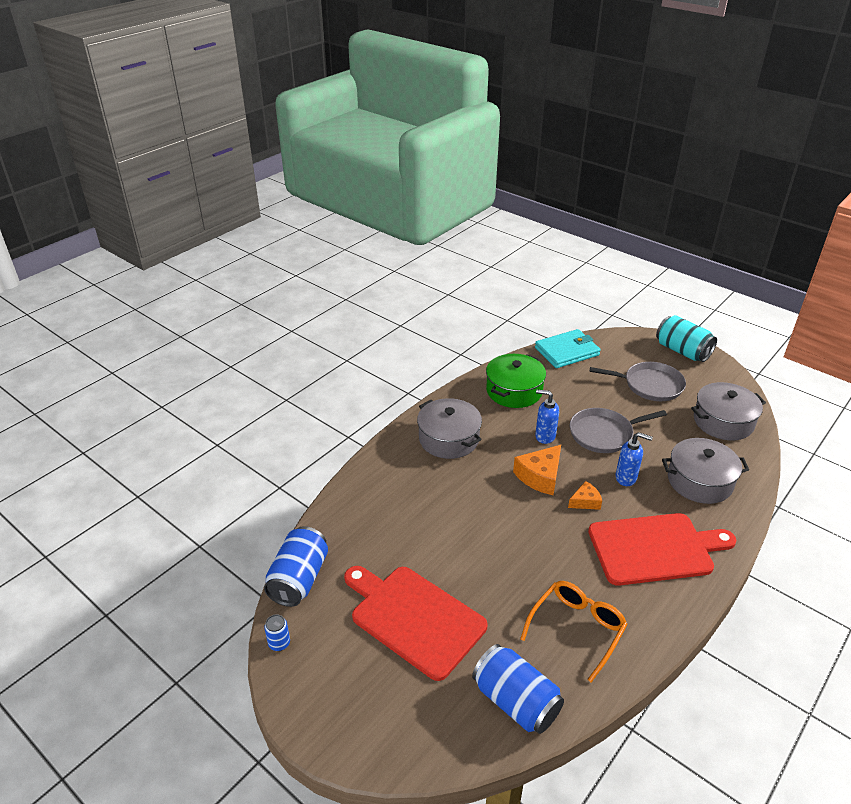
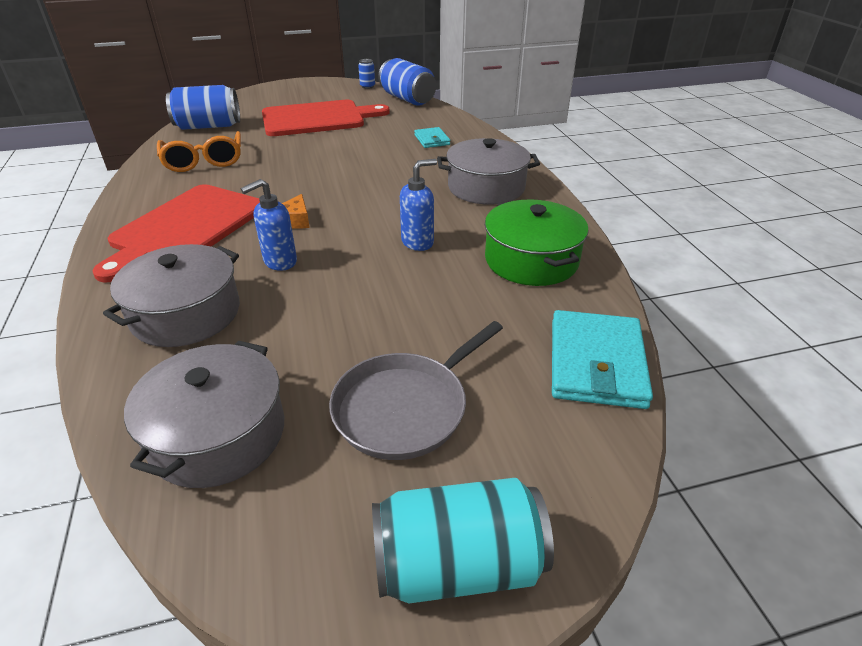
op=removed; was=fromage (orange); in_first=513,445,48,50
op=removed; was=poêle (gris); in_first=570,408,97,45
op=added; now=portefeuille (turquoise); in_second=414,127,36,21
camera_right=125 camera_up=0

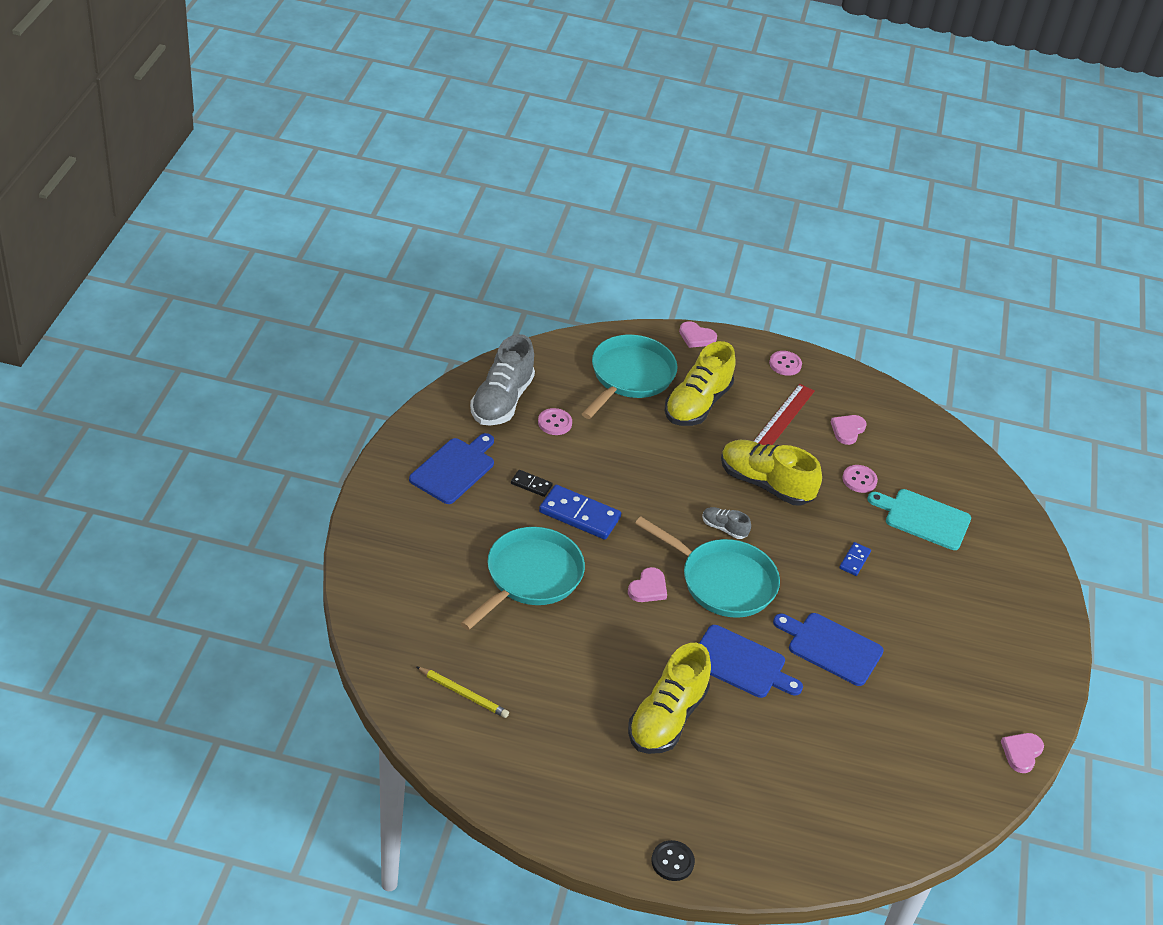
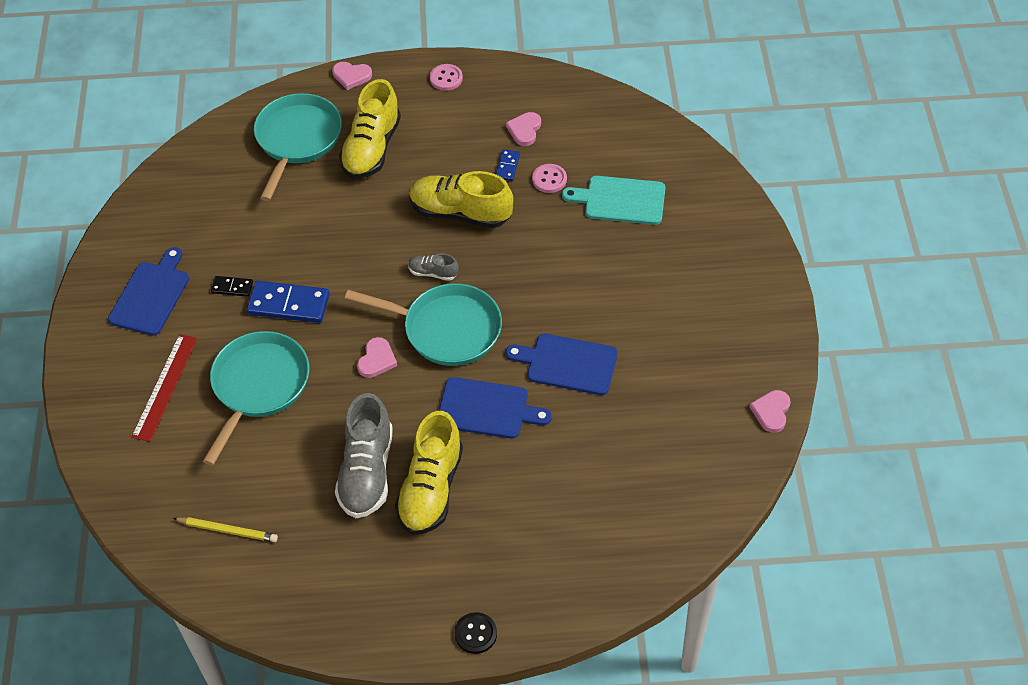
op=removed; was=bouton (rose); in_first=538,408,34,27
op=moved; was=chaussure (gris); in_first=470,334,65,92; in_second=335,393,58,125
op=moved; was=règle (rouge); in_first=754,384,61,61; in_second=132,334,65,108
op=moved; was=domino (bleu); in_first=839,542,32,34; in_second=496,149,24,32
camera_right=-10 camera_up=10

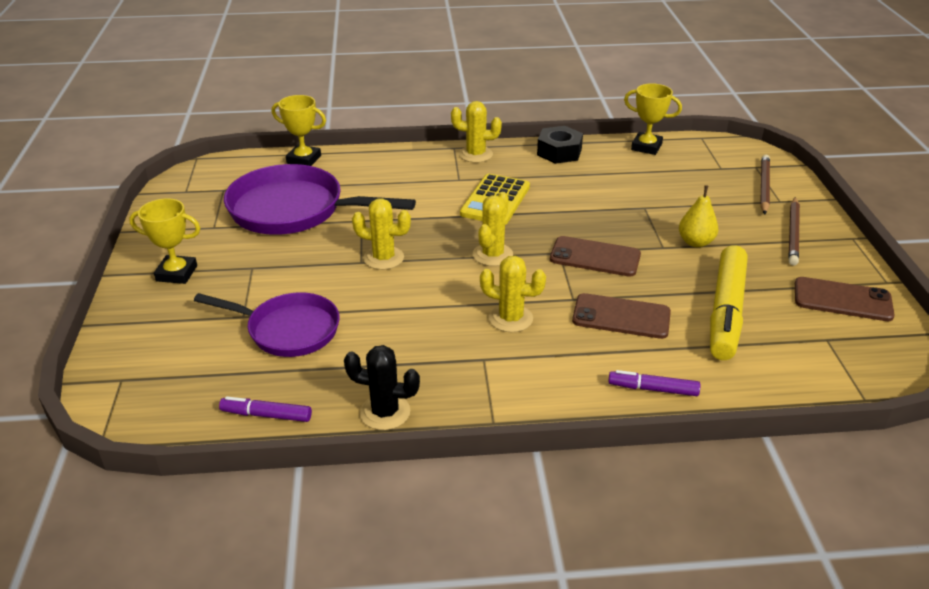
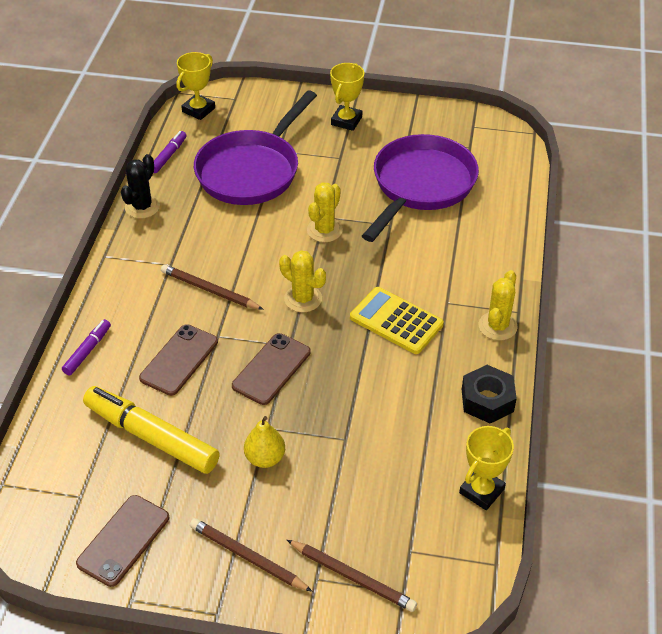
op=moved; was=trophée (jaune); in_first=272,95,54,71; in_second=176,52,39,68
op=replaced; was=cactus (jaune); now=crayon (marron); in_first=480,256,66,76; in_second=161,264,103,46
op=resized; was=poêle (violet); in_first=194,292,146,65; in_second=194,90,123,115; ratio=1.53
camera_right=105 camera_up=10

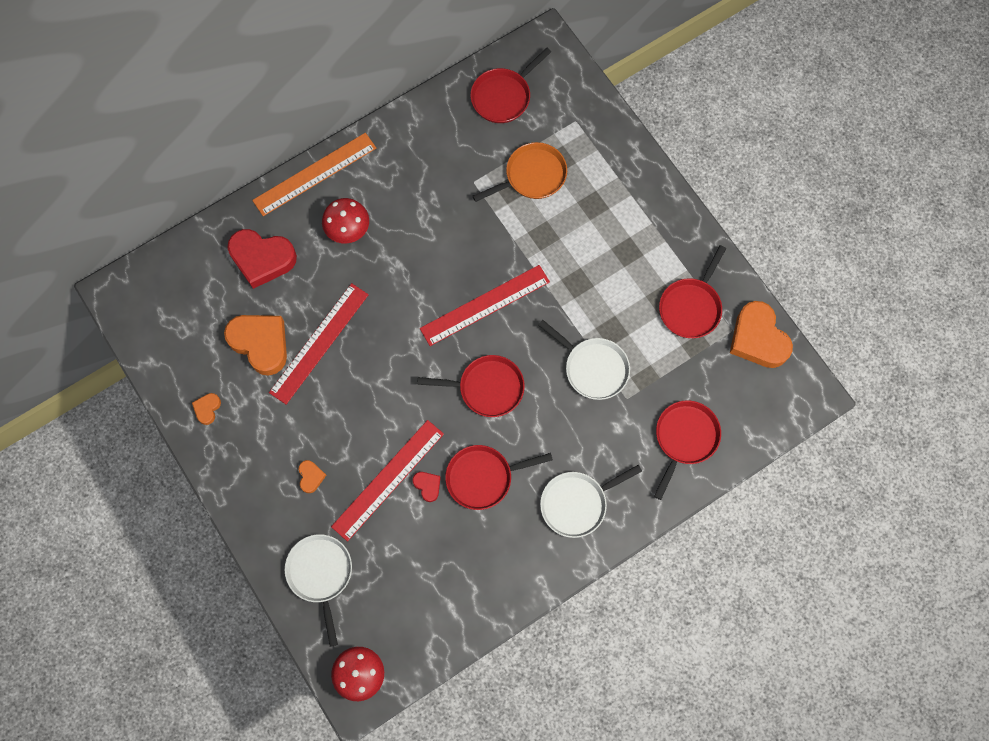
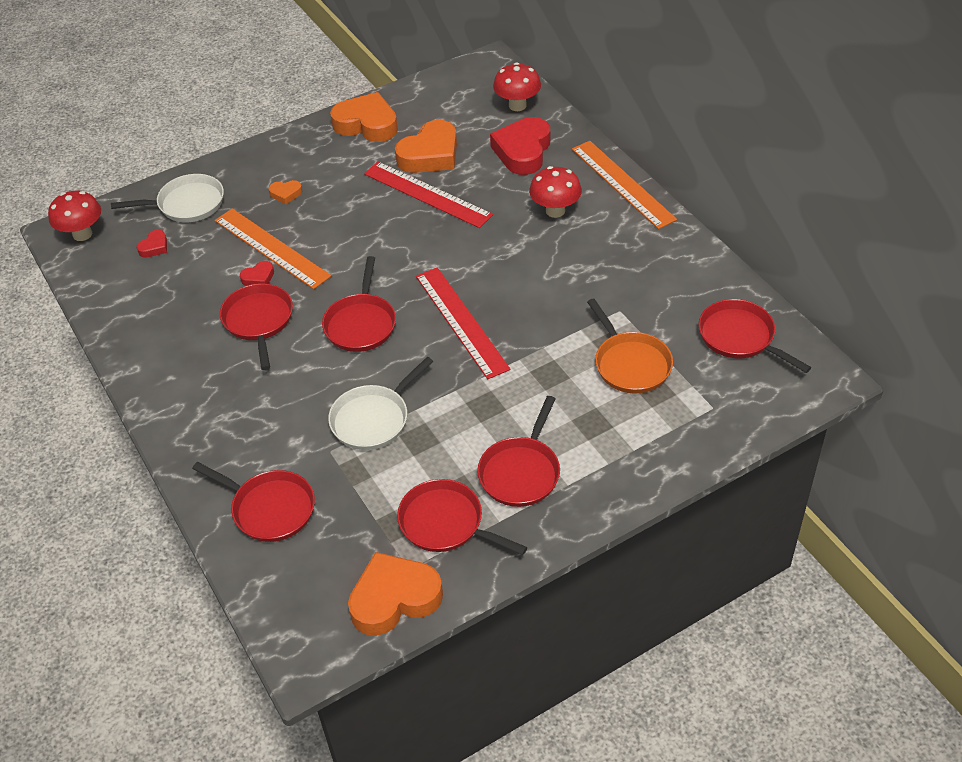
op=removed; was=poêle (blanc); in_first=540,465,102,73
op=added; now=cœur (rouge); in_second=136,230,31,28
op=added; now=poêle (rouge); in_second=477,396,83,111
op=added; now=champignon (rouge); in_second=493,62,48,49
op=recoloured; was=règle (rouge); now=règle (orange); in_first=331,420,113,122; in_second=215,209,116,80
op=resized; was=cœur (orange); in_first=192,393,29,32; in_second=330,92,68,50; ratio=2.19
camera_right=95 camera_up=-25

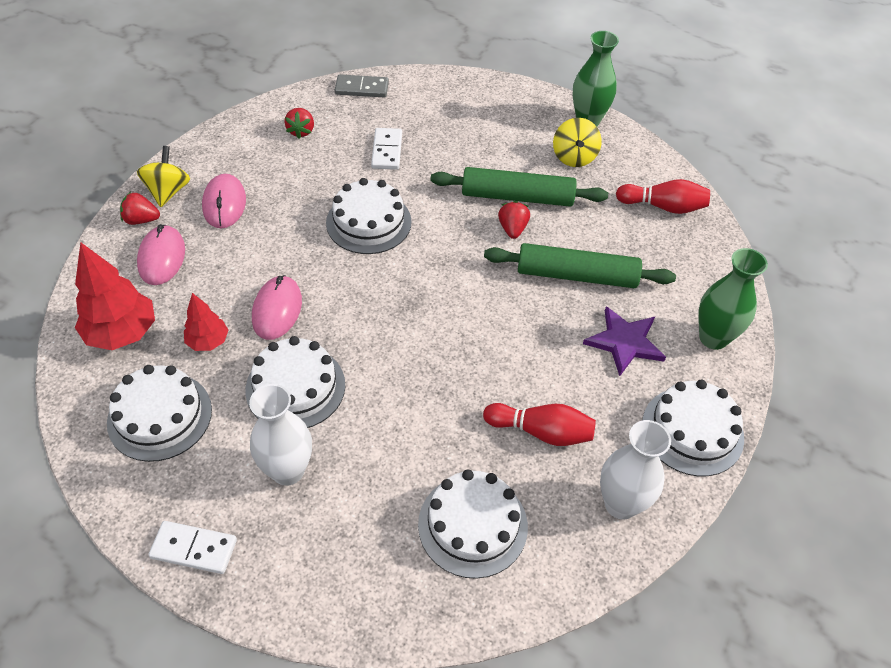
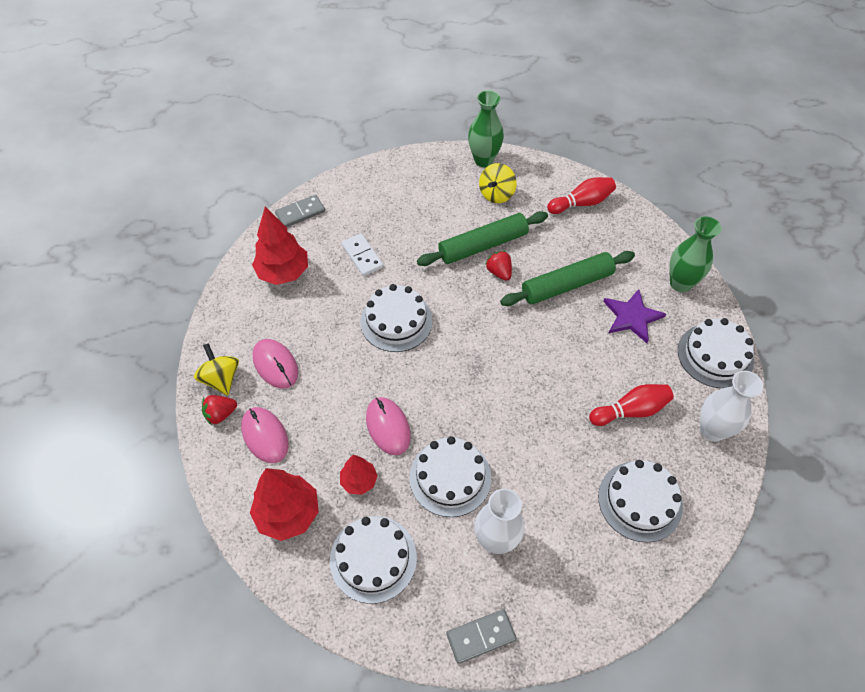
op=replaced; was=fraise (rouge); now=arbre (rouge); in_first=284,108,30,31; in_second=252,207,56,78
op=recoloured; was=domino (blanc); now=domino (gris); in_first=148,521,89,53; in_second=446,609,70,55
op=turned; was=toupie (jaune); in_first=553,118,49,49; in_second=479,163,37,40; clockwise=60
camera_right=-30 camera_up=5

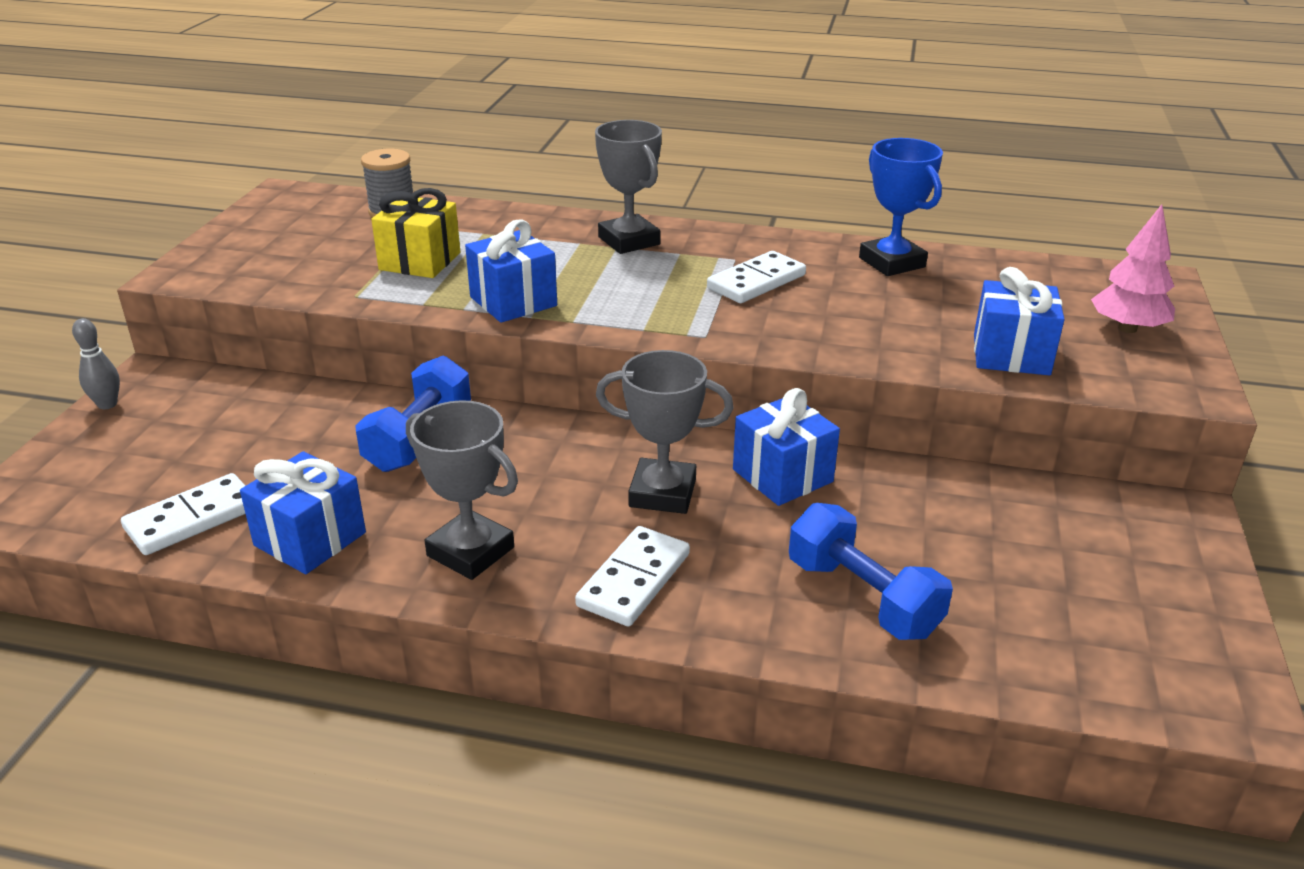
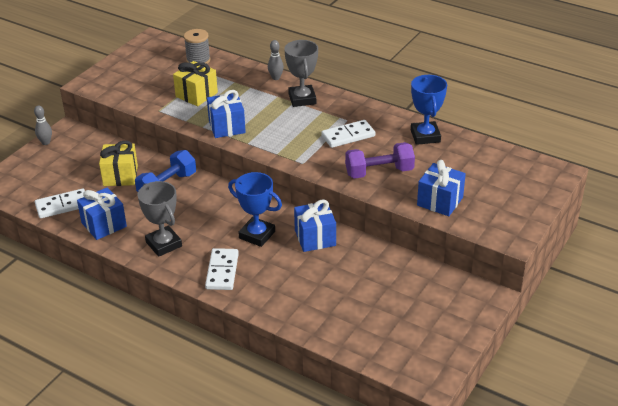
op=removed; was=haltère (bleu); in_first=789,503,164,137
op=removed; was=arbre (rose); in_first=1091,204,84,129
op=added; now=cadeau (jaune); in_second=99,141,39,45
op=added; now=quille (gris); in_second=268,40,16,40
op=added; now=haltère (violet); in_second=345,142,70,37
op=recoloured; was=trophée (gris); now=trophée (bleu); in_first=596,350,138,164; in_second=228,172,54,75
op=turned; was=domino (blanc); in_first=575,526,115,101; in_second=205,248,34,42; clockwise=-45
camera_right=20 camera_up=5

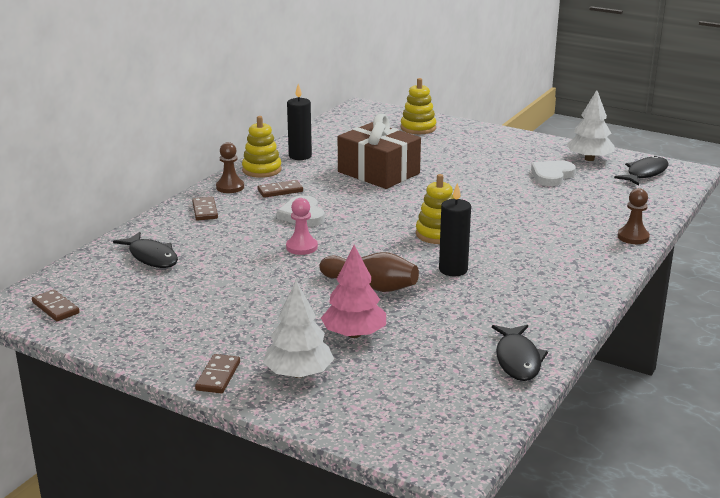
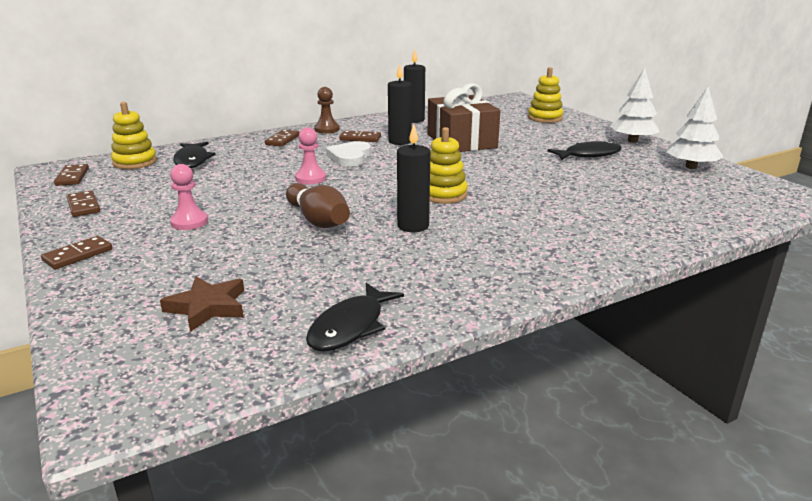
op=removed; was=arbre (rose); in_first=321,245,65,93
op=removed; was=cœur (blanc); in_first=531,160,45,26
op=removed; was=pion (marron); in_first=618,188,32,56
op=added; now=domino (marron); in_second=66,190,34,27
op=added; now=étoile (marron); in_second=160,276,84,56
op=added; now=pion (rose); in_second=170,164,38,66
op=added; now=bougie (noir); in_second=388,64,24,81
op=moved; was=jouet à empiler (jaune); in_first=242,116,40,62; in_second=111,102,46,67
op=moved; was=arbre (blanc); in_first=263,281,71,97; in_second=610,68,49,75
op=moved; was=poisson (noir); in_first=614,156,55,30; in_second=547,140,75,20
camera_right=30 camera_up=0

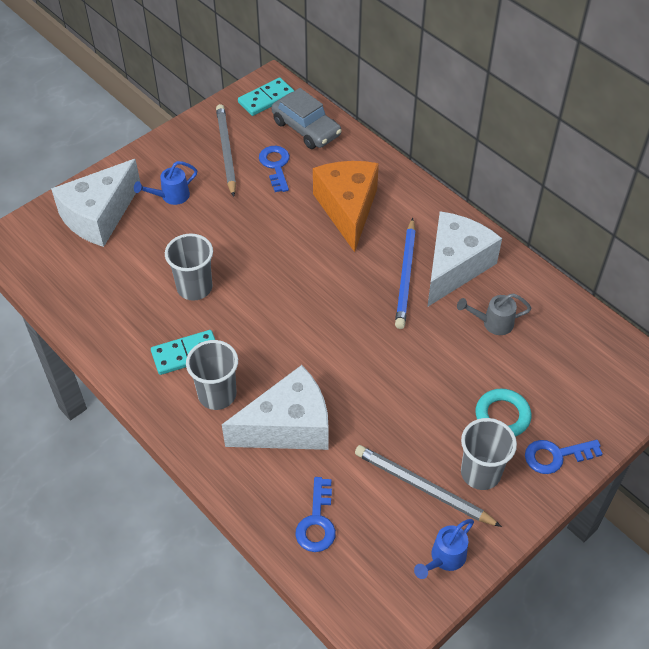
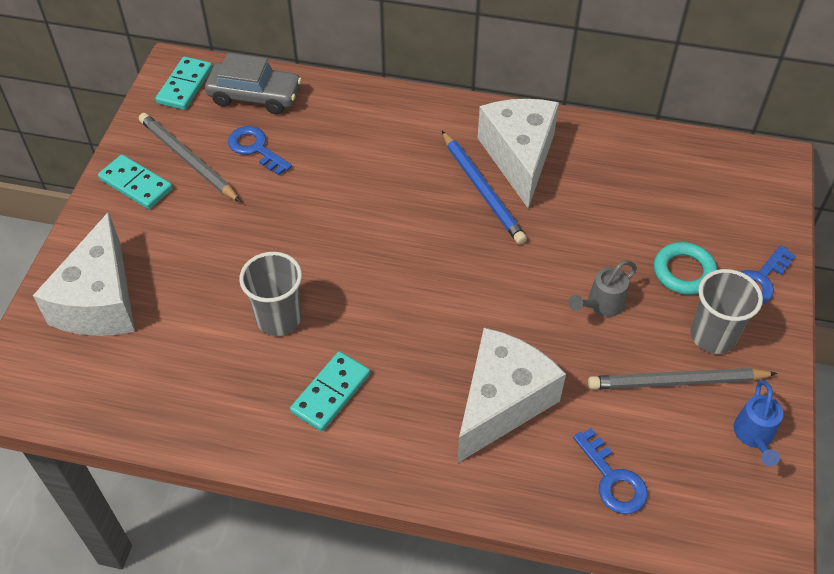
op=removed; was=arrosoir (bleu); in_first=134,161,63,44
op=removed; was=gobelet (gris); in_first=186,340,52,70
op=removed; was=fromage (orange); in_first=313,161,66,91
op=added; now=domino (turquoise); in_second=98,155,75,54
op=moved; was=arrosoir (gris); in_first=457,293,74,42; in_second=568,260,69,57
camera_right=-35 camera_up=0

